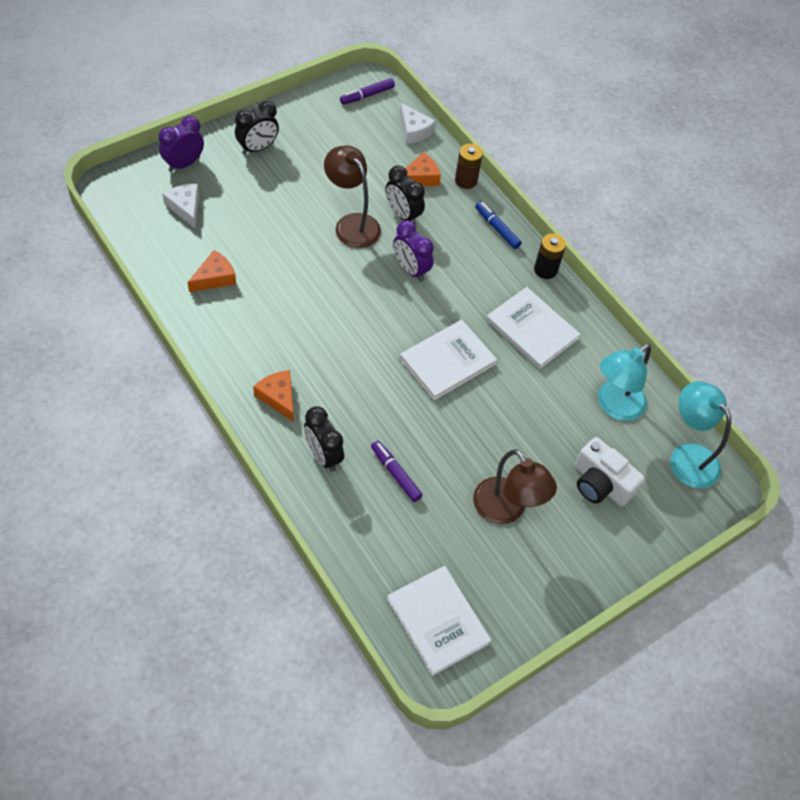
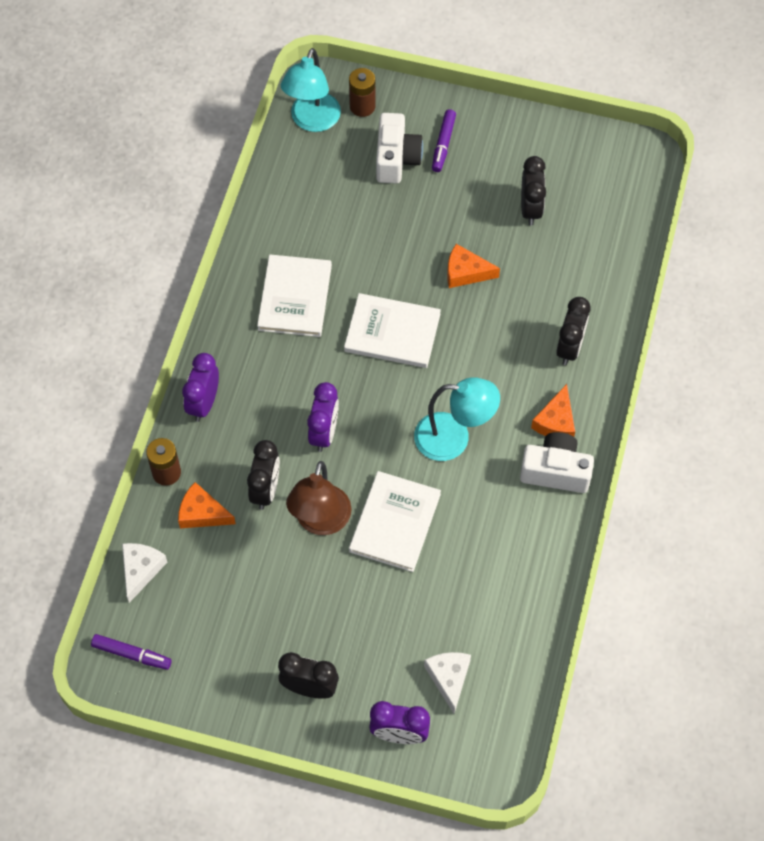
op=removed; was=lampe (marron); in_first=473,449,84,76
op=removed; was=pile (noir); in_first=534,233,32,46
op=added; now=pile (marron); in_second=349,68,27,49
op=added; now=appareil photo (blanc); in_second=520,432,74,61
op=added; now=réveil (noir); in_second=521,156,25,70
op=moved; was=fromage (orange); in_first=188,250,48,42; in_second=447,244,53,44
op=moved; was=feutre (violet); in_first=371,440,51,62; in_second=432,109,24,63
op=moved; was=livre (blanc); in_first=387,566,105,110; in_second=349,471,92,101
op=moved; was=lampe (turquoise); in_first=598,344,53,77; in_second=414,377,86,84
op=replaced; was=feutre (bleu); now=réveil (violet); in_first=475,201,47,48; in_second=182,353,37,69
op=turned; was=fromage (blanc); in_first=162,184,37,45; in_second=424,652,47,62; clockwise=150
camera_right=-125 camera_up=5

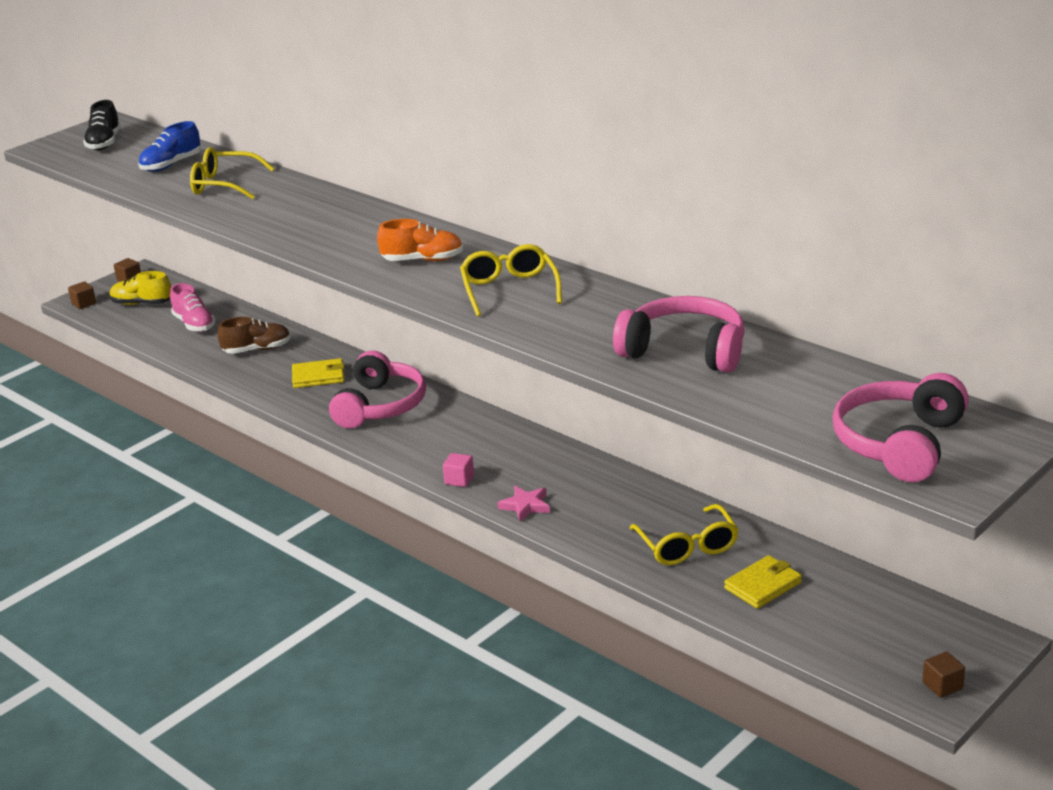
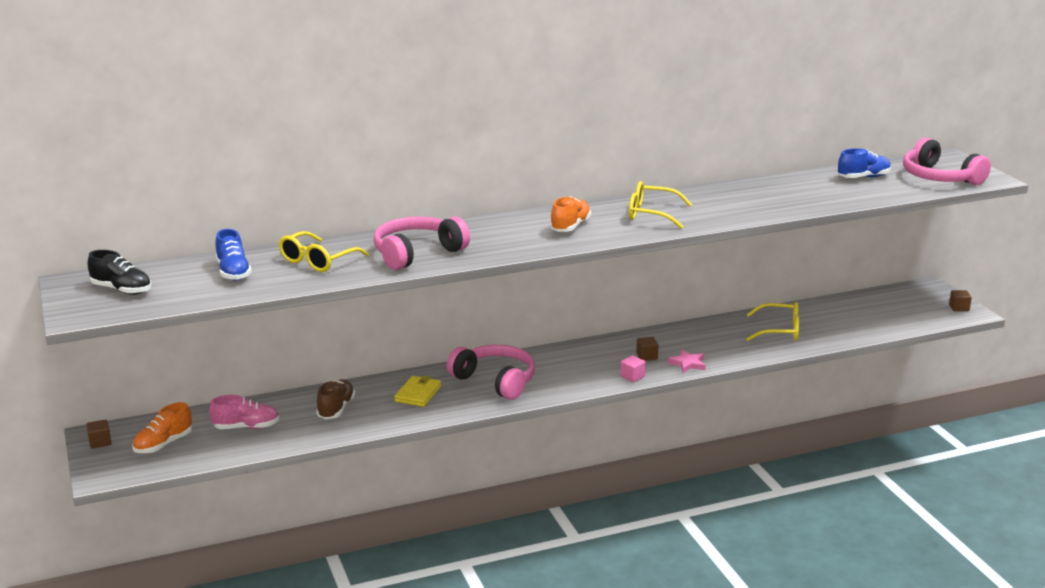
op=removed; was=portefeuille (jaune); in_first=724,555,78,54
op=added; now=chaussure (bleu); in_second=838,148,53,30
op=moved; was=cube (marron); in_first=68,281,28,28; in_second=636,337,22,24
op=moved; was=casque audio (rose); in_first=613,296,132,77; in_second=374,217,96,53
op=recoloured; was=chaussure (jaune); now=chaussure (orange); in_first=110,271,61,34; in_second=132,402,60,51
camera_right=-65 camera_up=-5

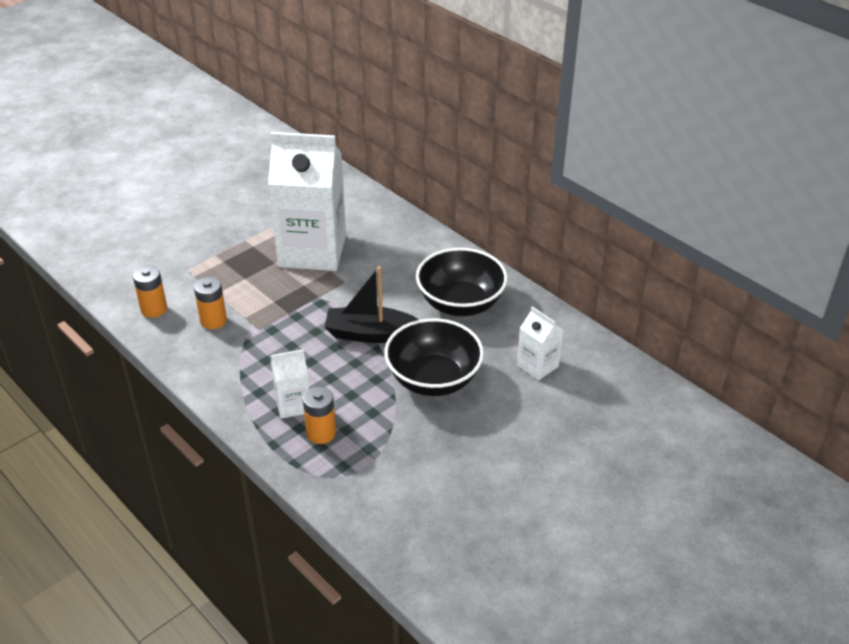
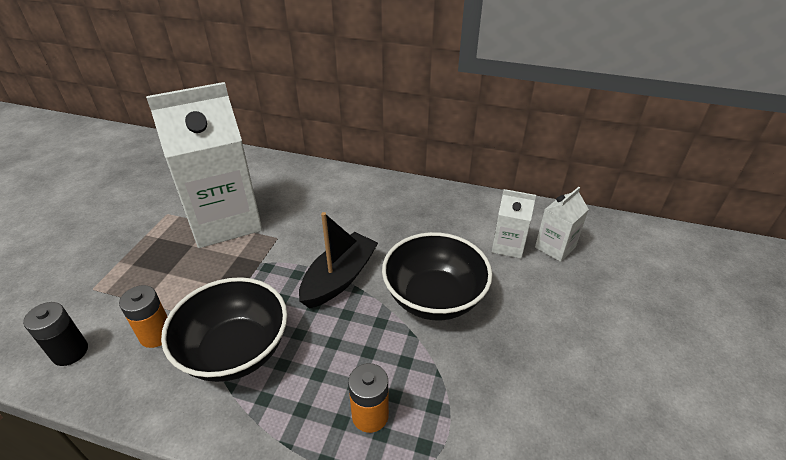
op=moved; was=brique de lait (blanc); in_first=270,349,39,70; in_second=535,187,54,75
op=moved; was=bol (noir); in_first=416,248,92,68; in_second=161,277,126,105
op=recoloured; was=pile (orange); now=pile (noir); in_first=133,266,34,52; in_second=23,302,65,64
op=turned; was=bateau (noir); in_first=325,266,94,77; in_second=299,212,79,97; clockwise=150
camera_right=-30 camera_up=0

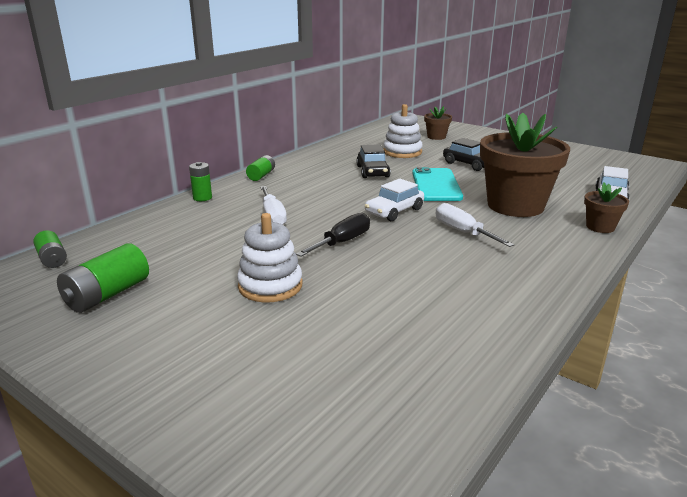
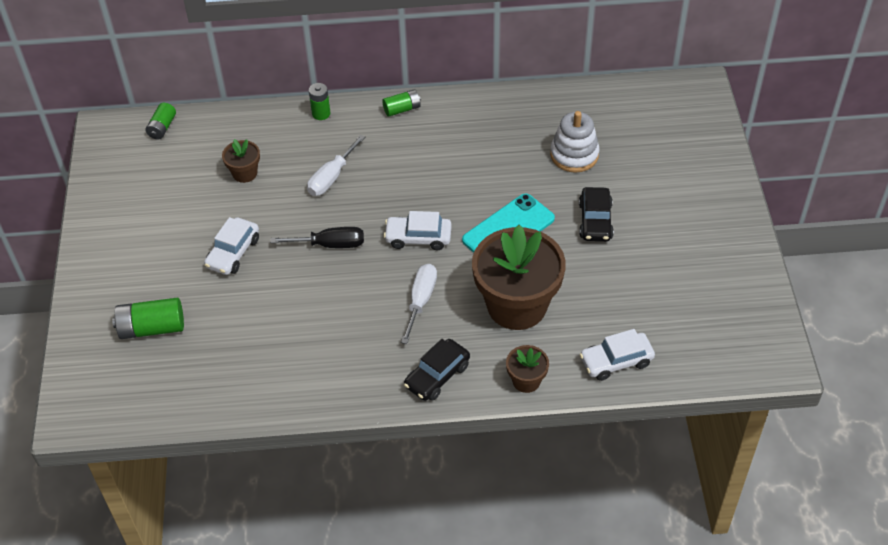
op=moved; was=pile (vert); in_first=57,243,92,70; in_second=112,298,72,41
op=moved; was=voiture (noir); in_first=356,144,35,34; in_second=404,339,66,62
op=moved; was=pot de fleurs (marron); in_first=424,106,28,34; in_second=222,139,38,44
op=replaced; was=jouet à empiler (blanc); now=voiture (blanc); in_first=237,213,65,90; in_second=204,217,55,58
camera_right=50 camera_up=25

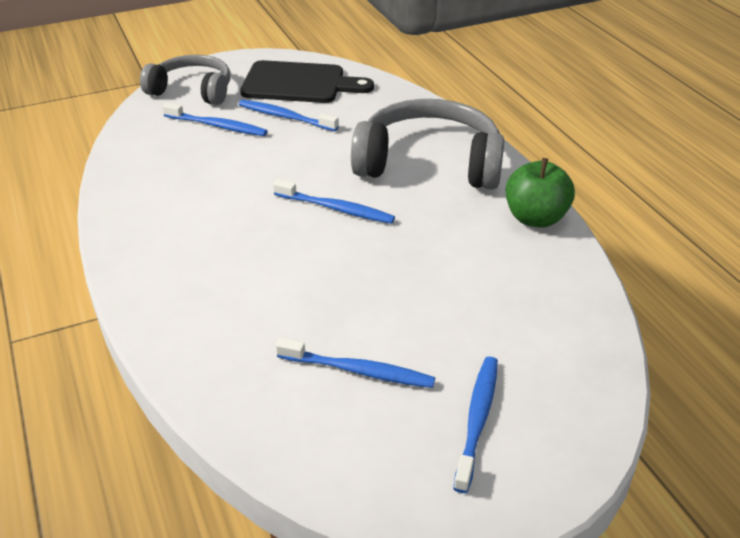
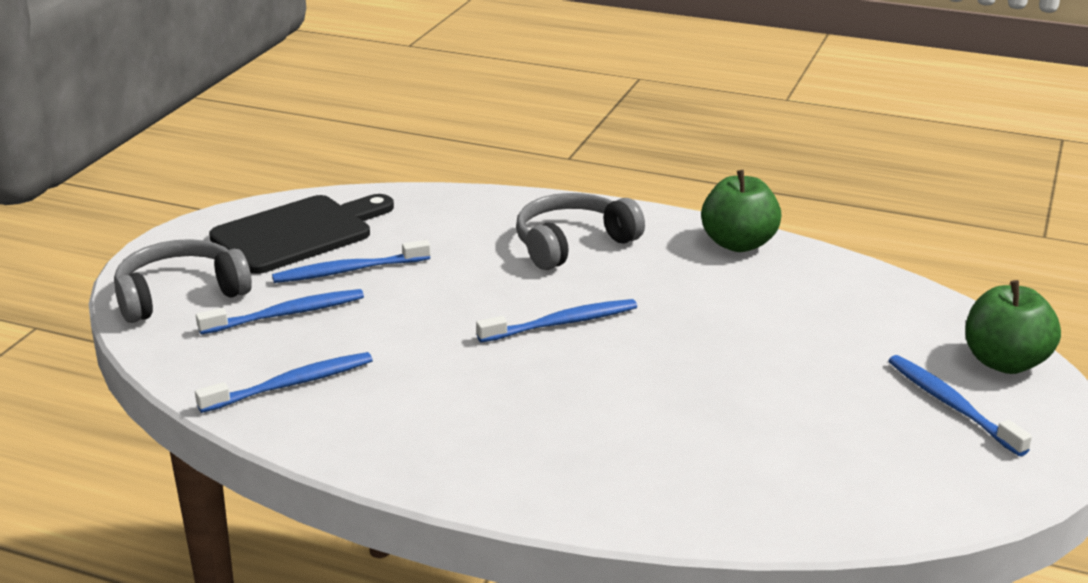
op=added; now=pomme (vert); in_second=965,280,96,94
op=moved; was=brosse à dents (bleu); in_first=276,338,159,50; in_second=195,352,178,61
op=resized; was=casque audio (gris); in_first=351,99,154,91; in_second=516,193,129,77; ratio=0.65
camera_right=-45 camera_up=-10

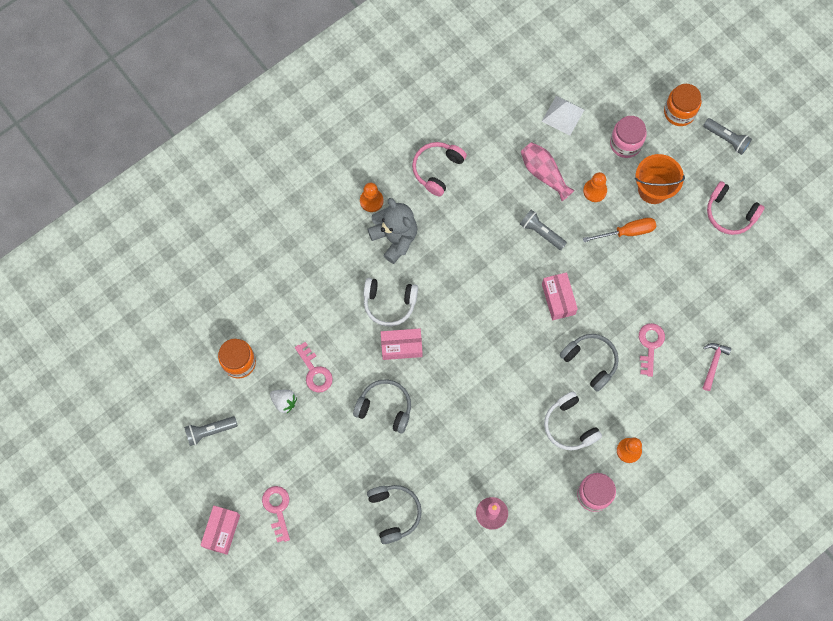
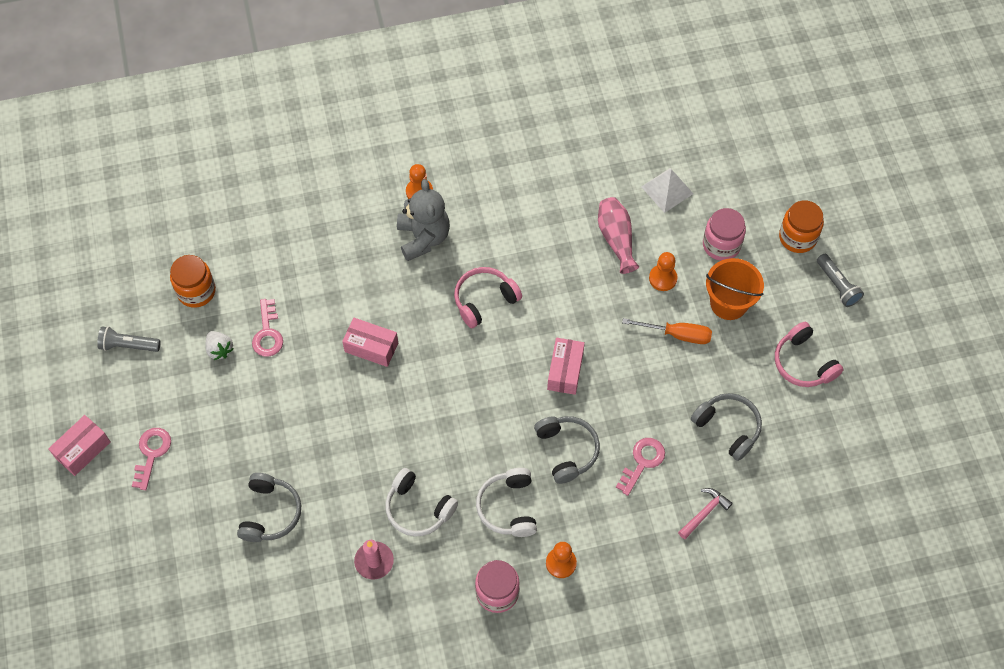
op=removed; was=lampe de poche (gris); in_first=520,210,47,40
op=moved; was=casque audio (gris); in_first=353,379,58,55; in_second=691,393,71,68
op=moved; was=casque audio (blanc); in_first=363,278,55,48; in_second=385,468,73,69
op=moved; was=casque audio (rose); in_first=412,142,55,54; in_second=454,267,68,61
camera_right=25 camera_up=-10

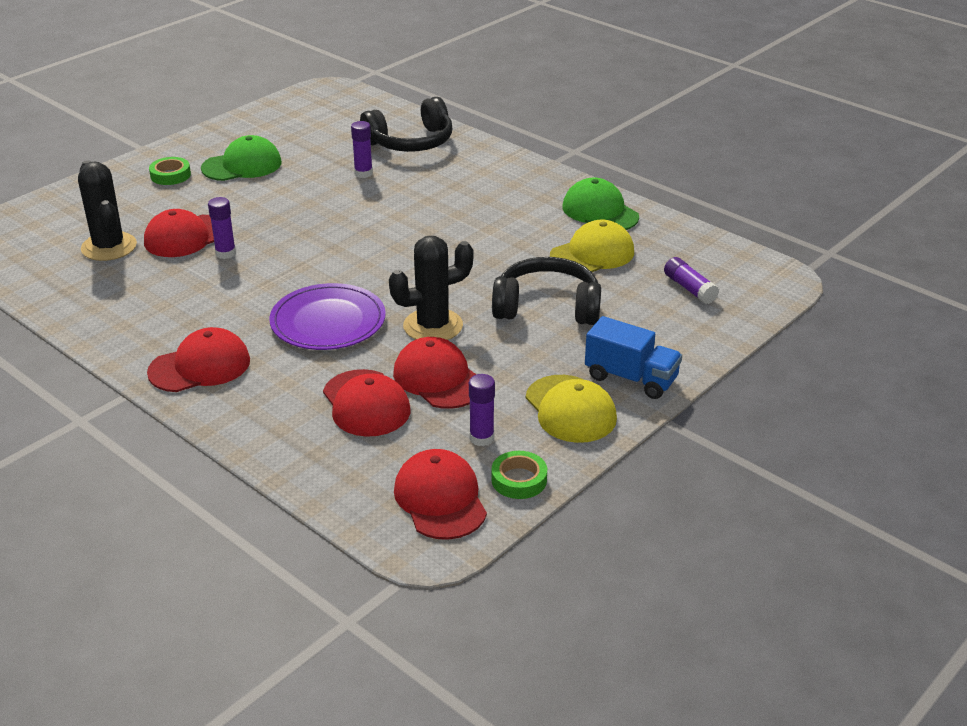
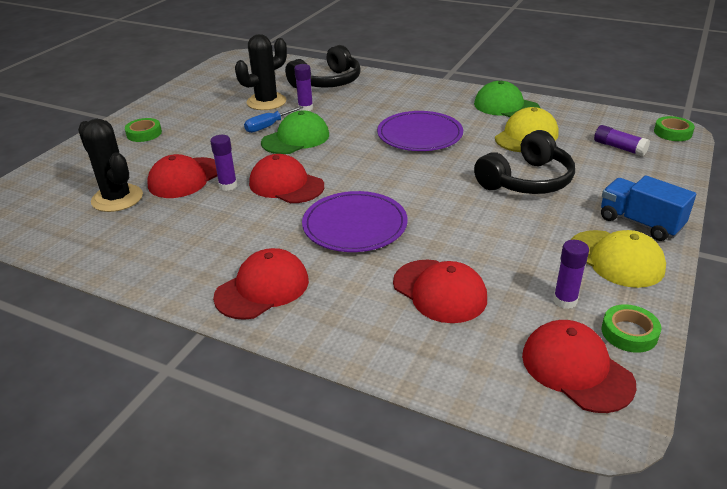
op=added; now=tournevis (bleu); in_second=244,106,60,27
op=added; now=assiette (violet); in_second=377,111,86,40
op=added; now=ruban adhésif (vert); in_second=654,116,41,25
op=moved; was=casquette (vert); in_first=201,135,81,46; in_second=261,110,68,44
op=moved; was=cactus (noir); in_first=389,236,85,104; in_second=235,34,52,76
op=moved; was=casquette (rouge); in_first=393,337,84,72; in_second=249,154,75,49
op=turned; was=casque audio (noir); in_first=492,257,109,68; in_second=474,130,101,64; clockwise=150
op=turned; was=camion (bleu); in_first=585,316,97,83; in_second=601,175,95,66; clockwise=-150
camera_right=-15 camera_up=0

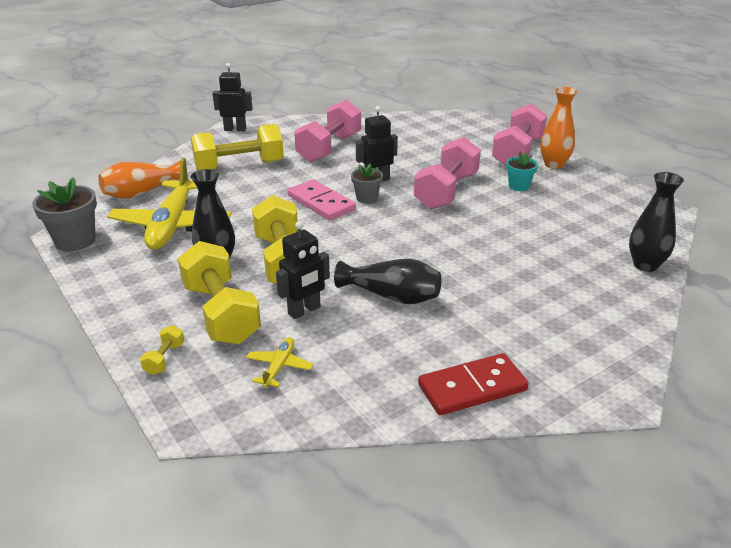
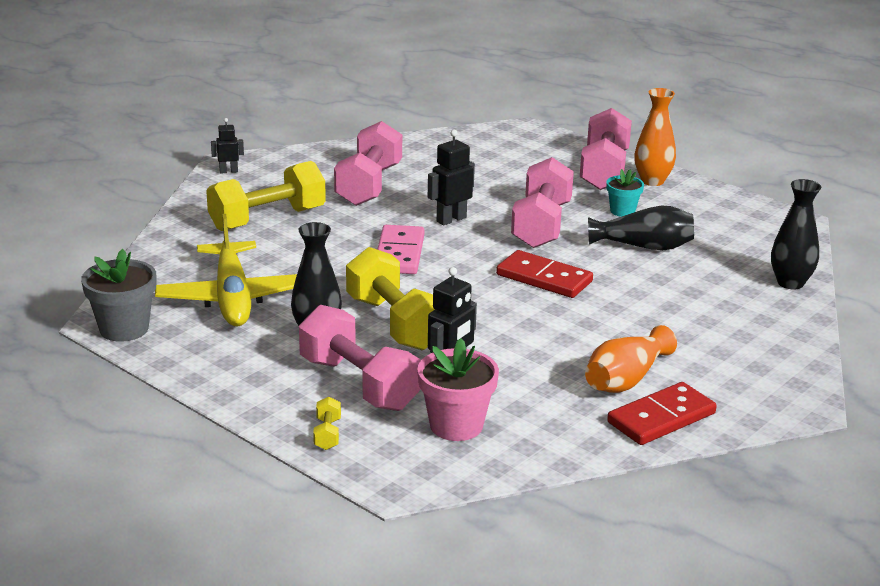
op=removed; was=pot de fleurs (gris); in_first=351,164,32,40
op=added; now=domino (rouge); in_second=496,250,97,48
op=moved; was=vase (orange); in_first=98,160,83,38; in_second=585,325,92,68
op=moved; was=vase (noir); in_first=334,259,107,45; in_second=588,206,106,44
op=replaced; was=avion (jaune); now=pot de fleurs (rose); in_first=246,337,67,51; in_second=417,338,82,103
op=recoloured; was=haltère (jaune); now=haltère (rose); in_first=178,241,83,103; in_second=299,305,122,106
op=turned; was=domino (rose); in_first=288,179,68,41; in_second=377,225,48,49; clockwise=60
op=resized; was=robot (noir); in_first=213,63,40,68; in_second=211,118,33,56; ratio=0.63
camera_right=-15 camera_up=-5

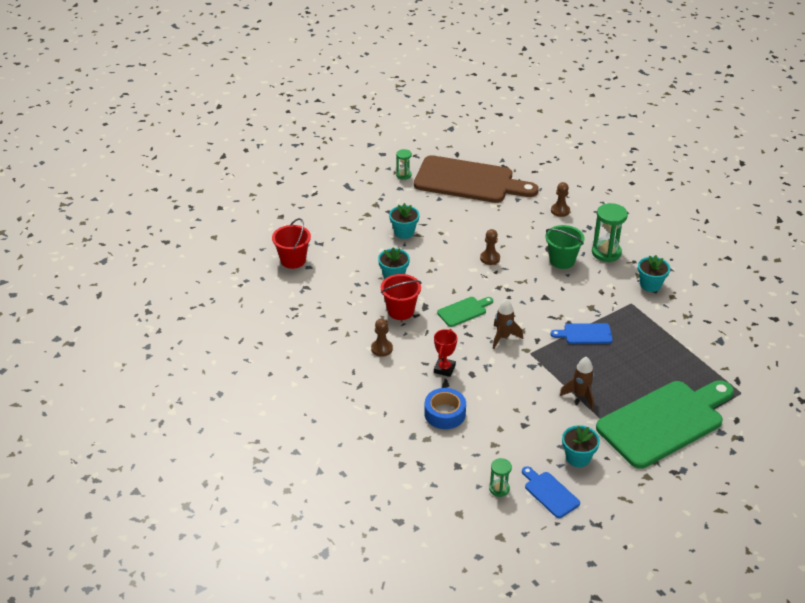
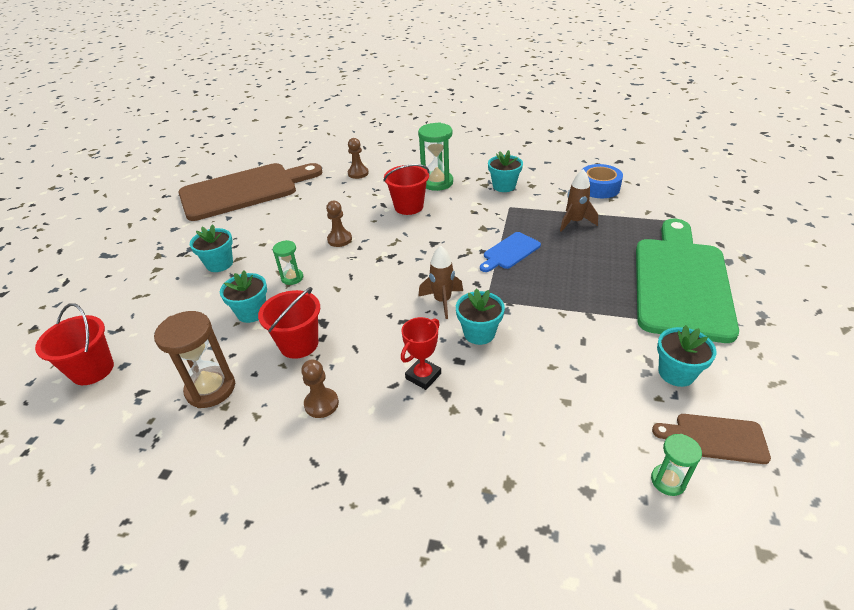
op=removed; was=planche à découper (vert); in_first=437,297,56,30
op=added; now=sablier (marron); in_second=154,311,81,97
op=added; now=pot de fleurs (turquoise); in_second=456,289,49,56
op=moved; was=sablier (vert); in_first=396,149,16,31; in_second=273,240,30,45
op=moved; was=ruban adhésif (bleu); in_first=424,388,42,41; in_second=582,164,41,34
op=moved; was=fusée (marron); in_first=560,357,34,52; in_second=560,169,38,63
op=recoloured; was=planche à découper (bleu); now=planche à découper (marron); in_first=522,466,58,52; in_second=652,414,119,50
op=recoloured; was=seau (vert); now=seau (rouge); in_first=545,225,40,44; in_second=383,164,47,51
op=turned; was=trophée (rouge); in_first=434,329,23,48; in_second=401,317,40,73; clockwise=60
camera_right=-40 camera_up=0

